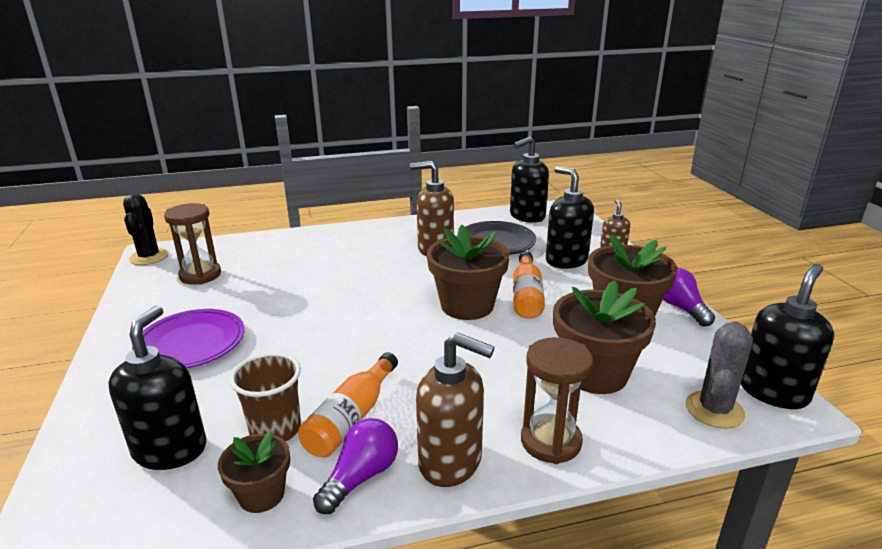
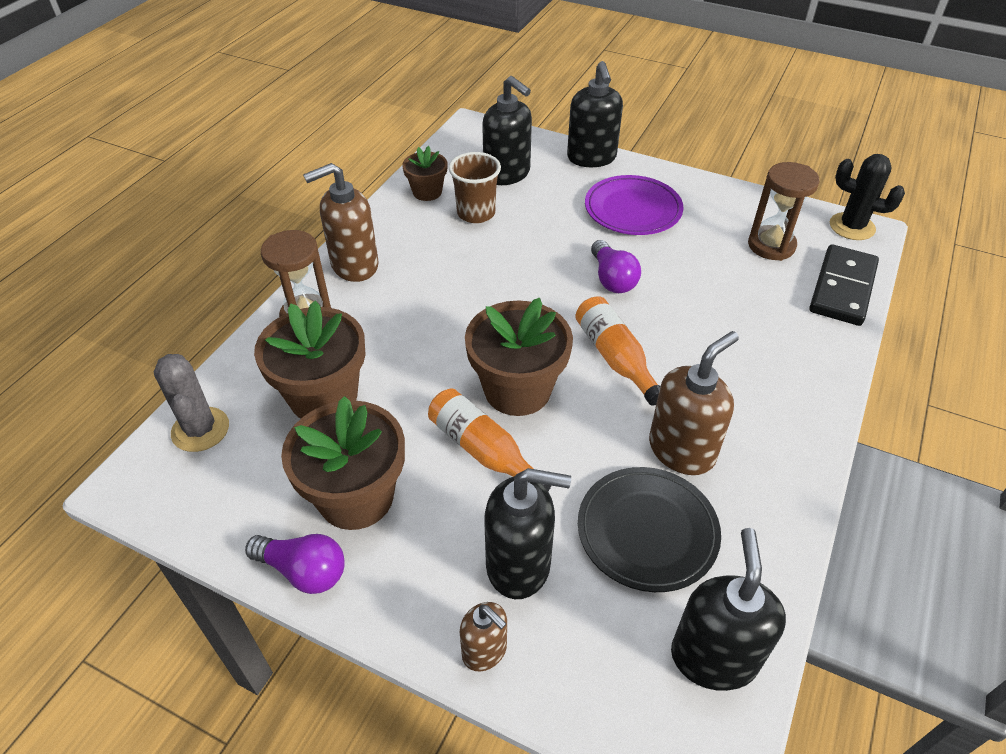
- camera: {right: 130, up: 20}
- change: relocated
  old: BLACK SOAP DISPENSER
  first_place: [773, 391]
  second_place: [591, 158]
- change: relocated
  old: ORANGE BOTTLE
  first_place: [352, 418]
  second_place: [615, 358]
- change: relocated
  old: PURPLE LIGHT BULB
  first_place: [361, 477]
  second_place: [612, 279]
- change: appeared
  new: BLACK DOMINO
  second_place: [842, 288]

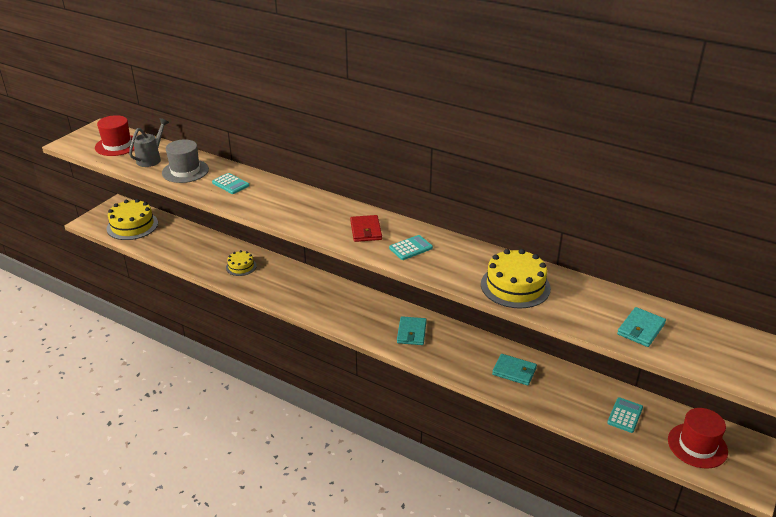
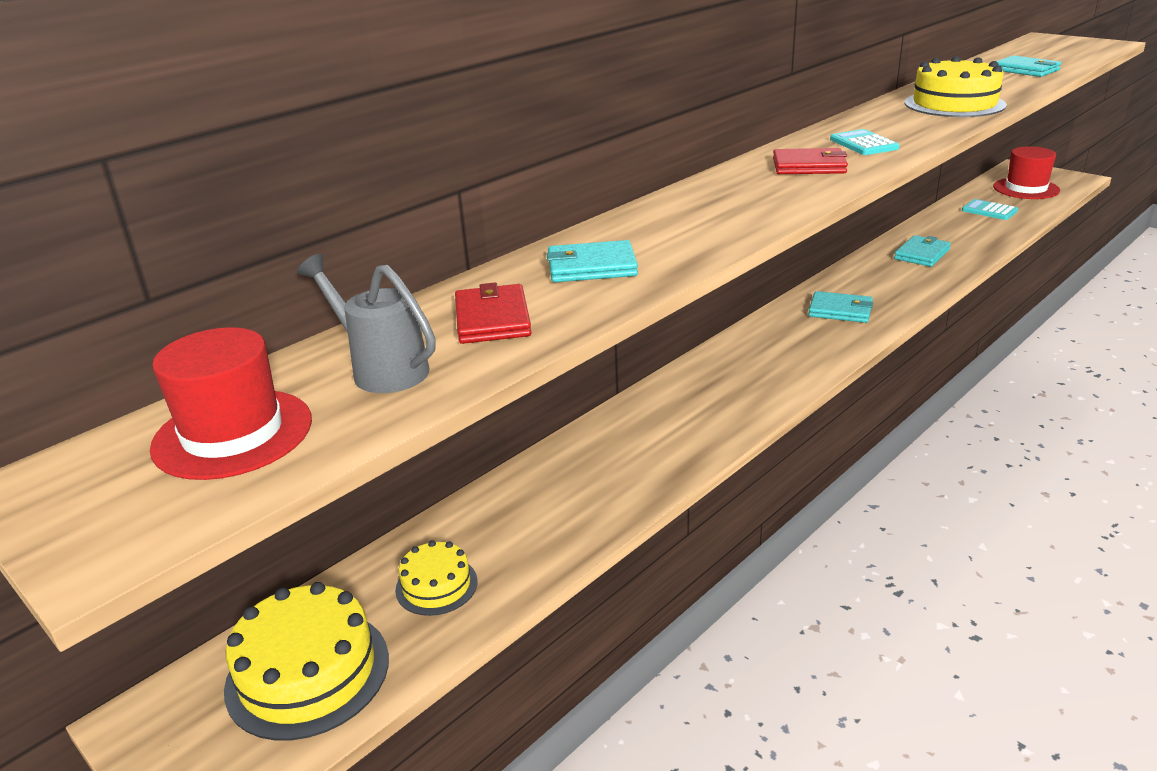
- camera: {right: -75, up: -5}
- change: relocated
  old: YELLOW CAKE
  first_place: [241, 266]
  second_place: [436, 585]
- change: exchanged
  old: GREY HAT
  new: RED WALLET
  first_place: [185, 171]
  second_place: [492, 319]
- change: exchanged
  old: TURQUOISE CALCULATOR
  new: TURQUOISE WALLET
  first_place: [230, 184]
  second_place: [591, 267]

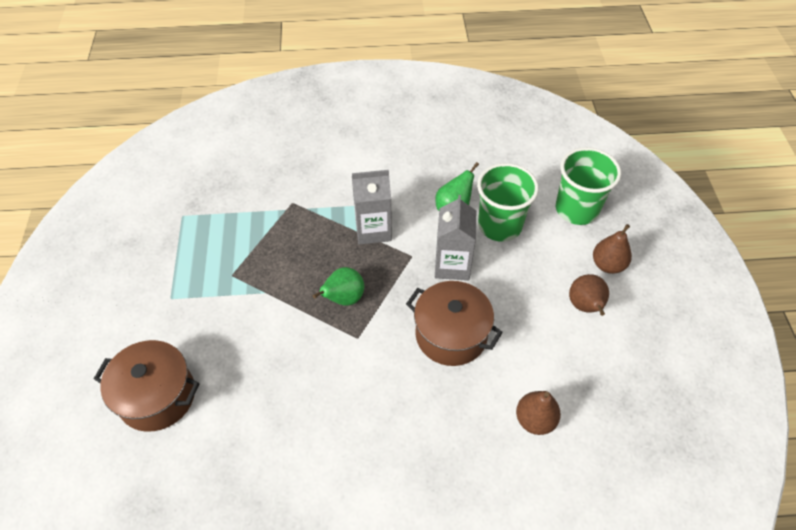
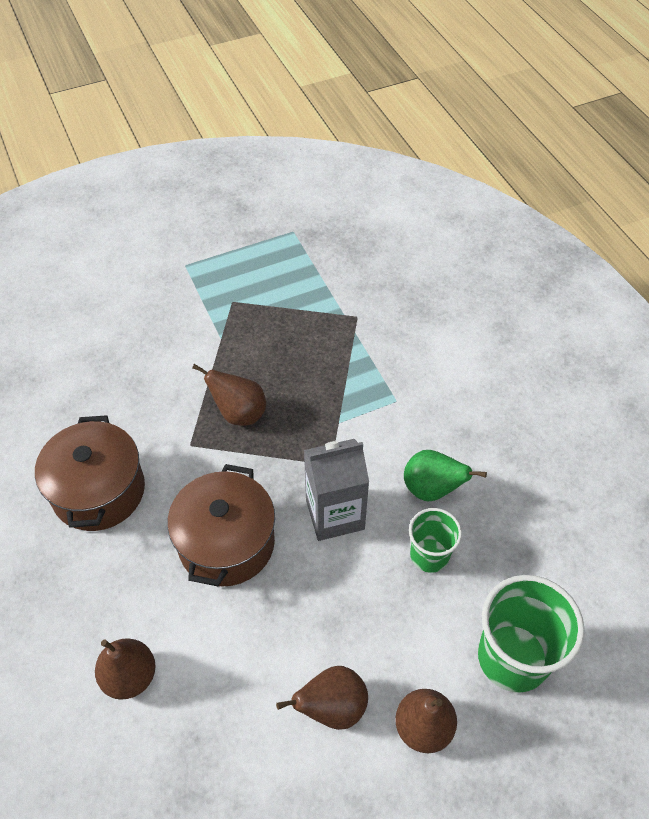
- camera: {right: 70, up: 0}
- change: relocated
  old: BROWN POT
  first_place: [157, 396]
  second_place: [99, 491]
- change: colour
  old: GREEN PEAR
  new: BROWN PEAR
  first_place: [343, 298]
  second_place: [239, 413]
- change: size
  old: GREEN CUP
  first_place: [499, 225]
  second_place: [429, 555]
  factor: 0.59
- change: missing
  old: GREY CARTON
  first_place: [373, 230]

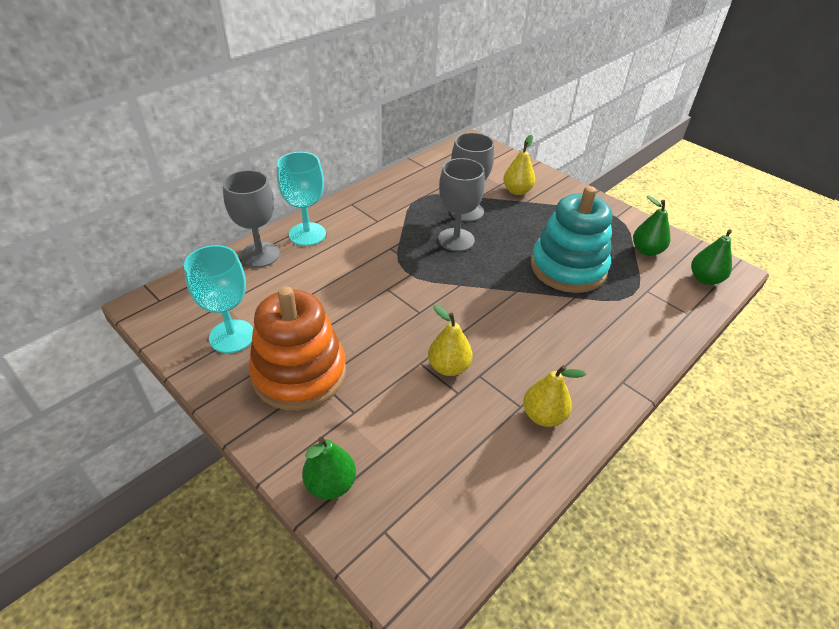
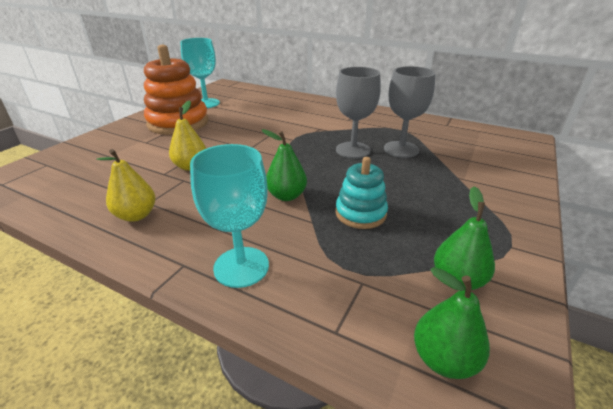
- camera: {right: 75, up: -10}
- change: relocated
  old: TURQUOISE GOBLET
  first_place: [307, 234]
  second_place: [241, 267]
- change: relocated
  old: GREEN PEAR
  first_place: [330, 484]
  second_place: [286, 196]
- change: size
  old: TURQUOISE STACKING TOY
  first_place: [568, 268]
  second_place: [360, 213]
  factor: 0.56
- change: missing
  old: GREY GOBLET
  first_place: [260, 255]
- change: missing
  old: YELLOW PEAR
  first_place: [517, 191]

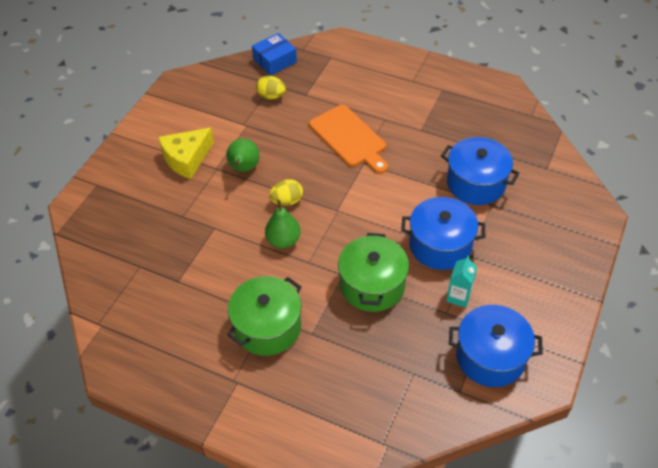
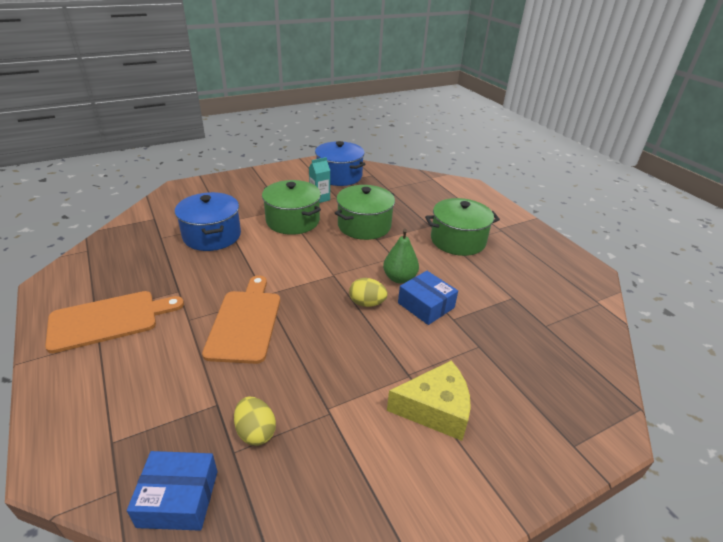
- camera: {right: -145, up: -15}
- change: appeared
  new: ORANGE CUTTING BOARD
  second_place: [109, 320]
- change: colour
  old: BLUE POT
  new: GREEN POT
  first_place: [440, 245]
  second_place: [293, 221]
- change: appeared
  new: BLUE BOX
  second_place: [426, 305]
- change: missing
  old: GREEN PEAR
  first_place: [244, 168]

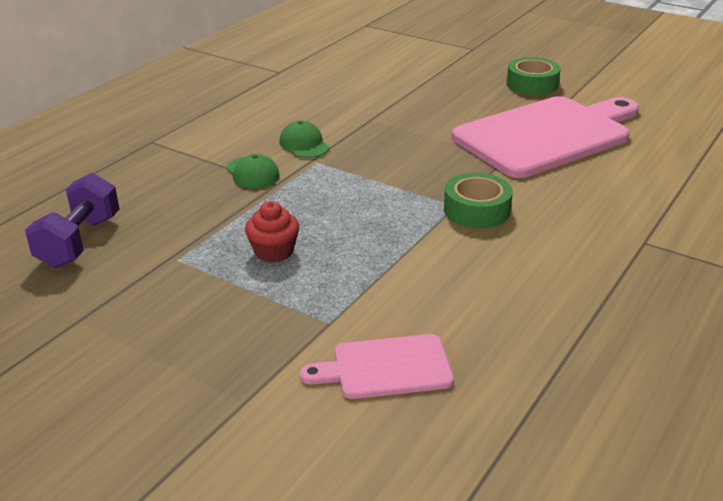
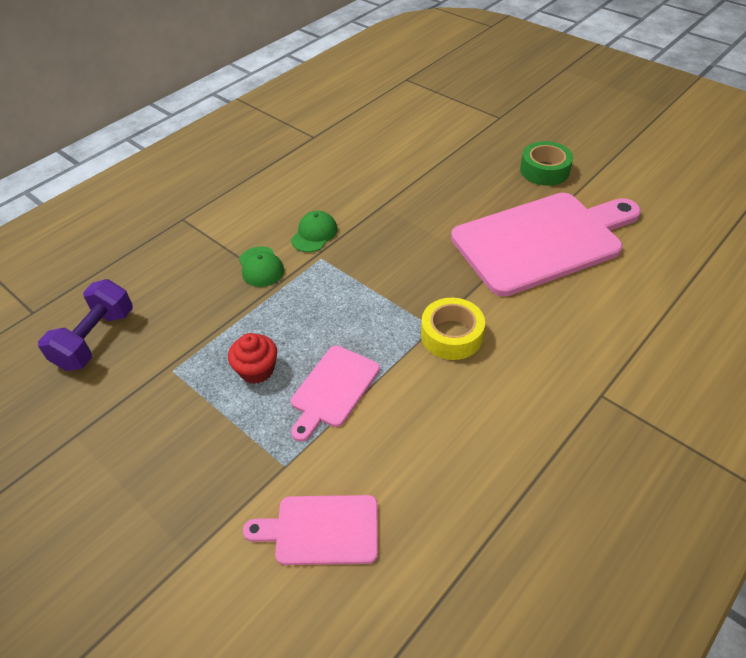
- camera: {right: 10, up: 15}
- change: spun
  old: GREEN CAP
  first_place: [304, 144]
  second_place: [314, 234]
  degrees: 45
- change: appeared
  new: PINK CUTTING BOARD
  second_place: [333, 389]
- change: colour
  old: GREEN TAPE
  new: YELLOW TAPE
  first_place: [477, 210]
  second_place: [451, 335]

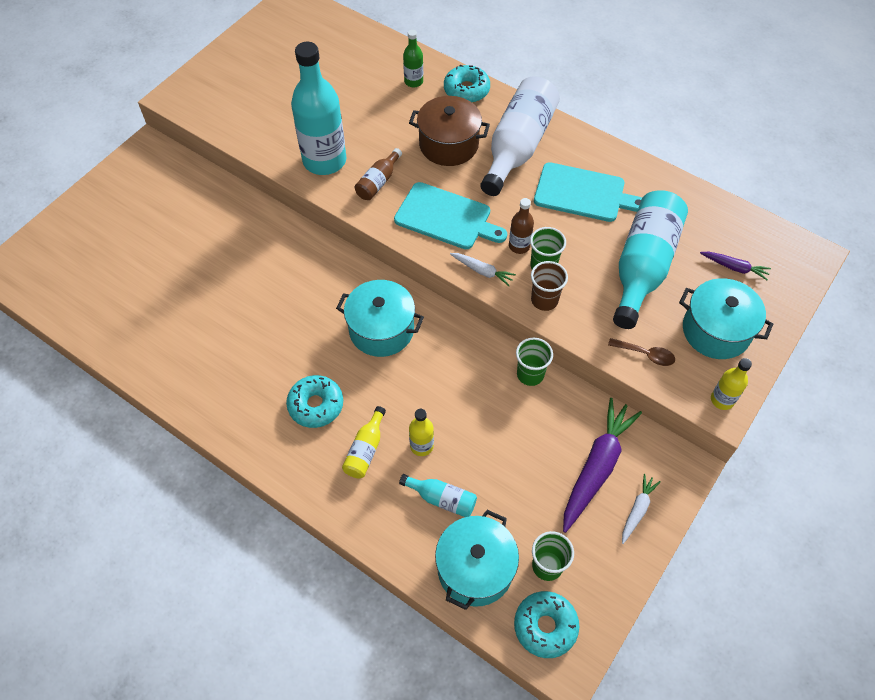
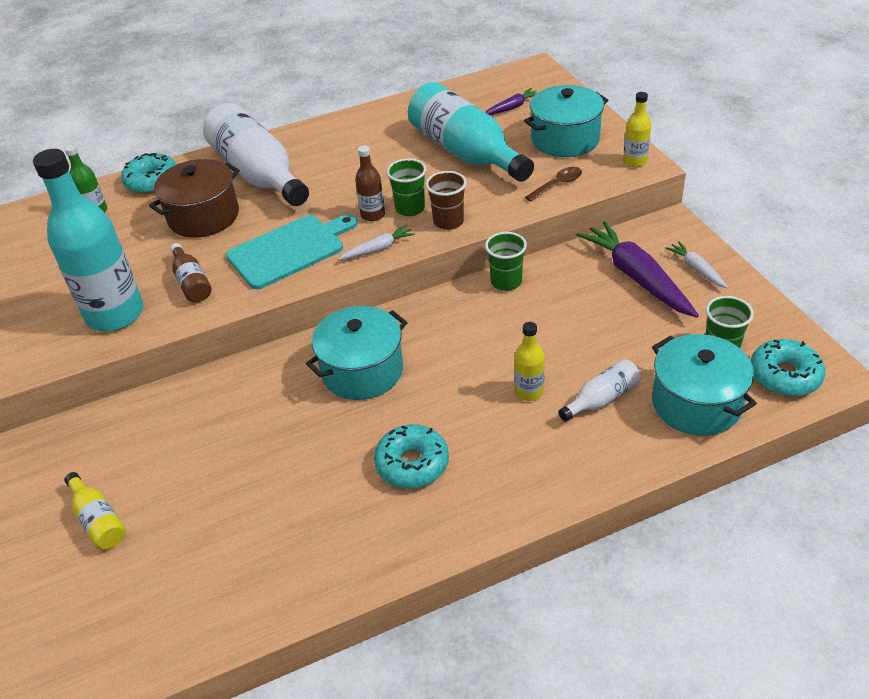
- camera: {right: -55, up: -15}
- change: relocated
  old: YELLOW BOTTLE
  first_place: [365, 450]
  second_place: [98, 520]
- change: colour
  old: TURQUOISE BOTTLE
  new: WHITE BOTTLE
  first_place: [442, 499]
  second_place: [601, 399]
- change: missing
  old: TURQUOISE CUTTING BOARD
  first_place: [583, 193]

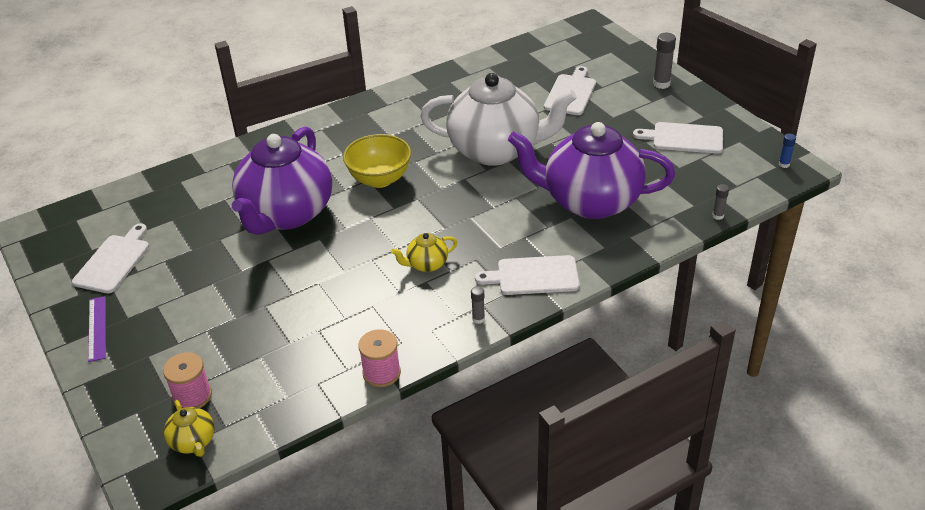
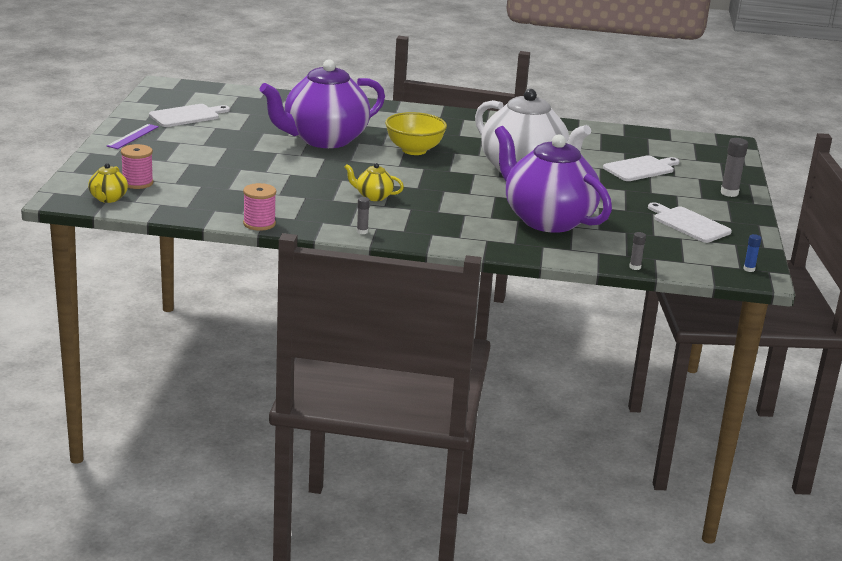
- camera: {right: 35, up: -15}
- change: missing
  old: WHITE CUTTING BOARD
  first_place: [533, 276]

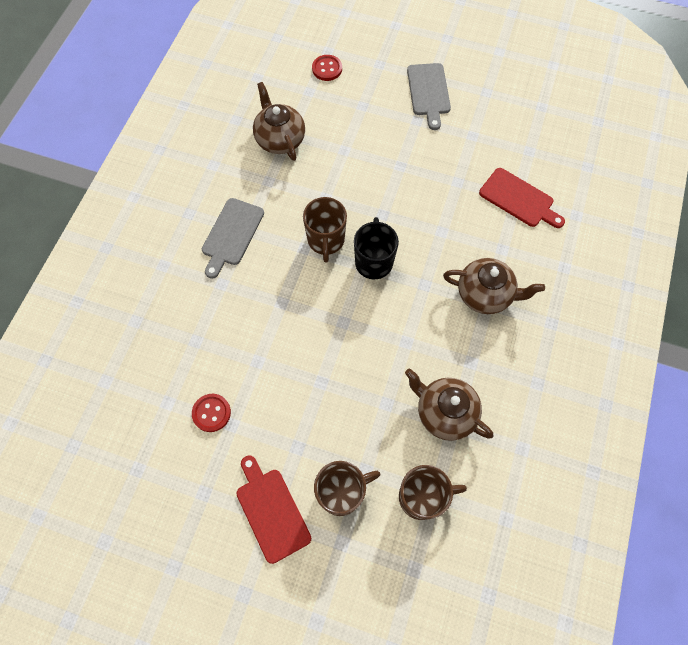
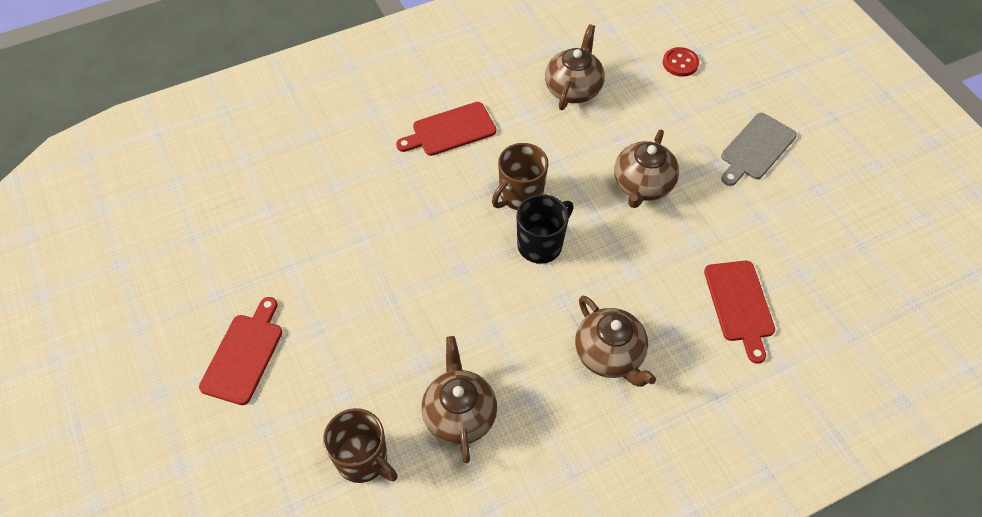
- camera: {right: 45, up: -10}
- change: colour
  old: GREY CUTTING BOARD
  new: RED CUTTING BOARD
  first_place: [231, 235]
  second_place: [450, 130]
- change: appeared
  new: BROWN TEAPOT
  second_place: [642, 185]
- change: missing
  old: RED BUTTON
  first_place: [211, 413]
- change: missing
  old: BROWN MUG
  first_place: [342, 492]

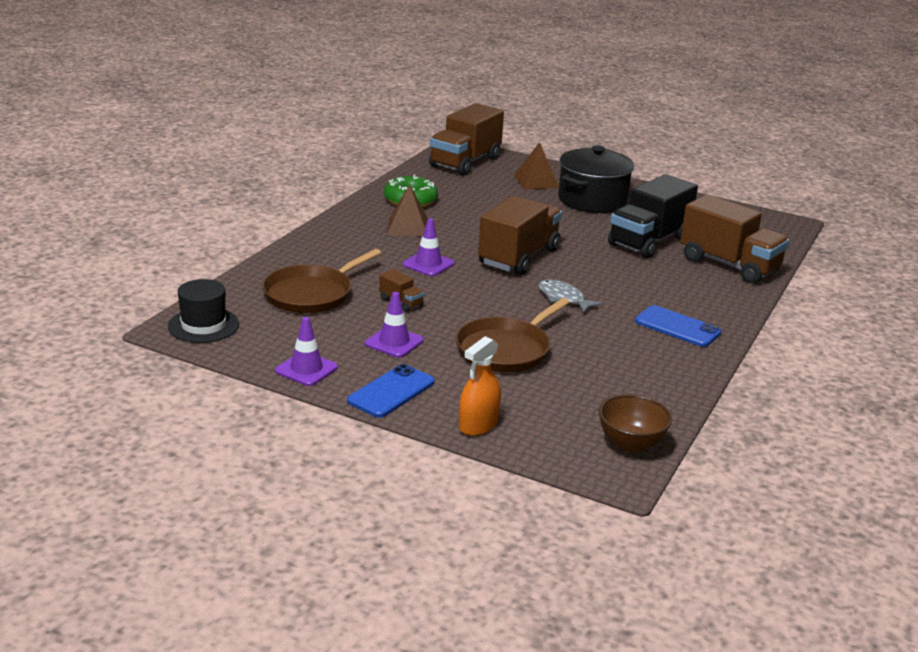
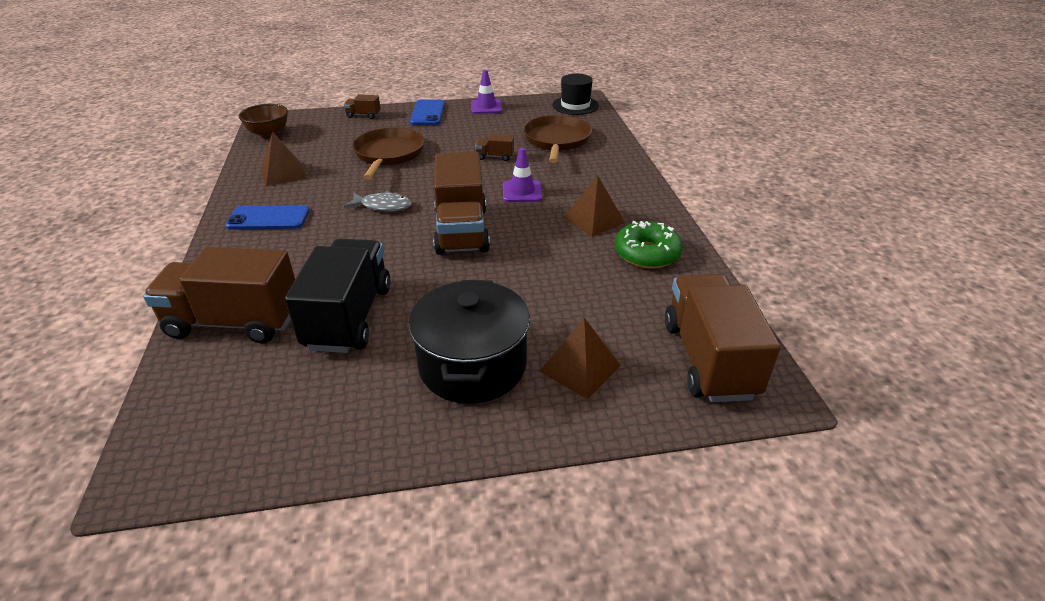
- camera: {right: 145, up: 10}
- change: appeared
  new: BROWN PYRAMID
  second_place: [283, 173]
- change: exchanged
  old: ORANGE SPRAY BOTTLE
  new: BROWN TRUCK
  first_place: [478, 425]
  second_place: [363, 115]
- change: missing
  old: PURPLE TRAFFIC CONE
  first_place: [394, 342]

